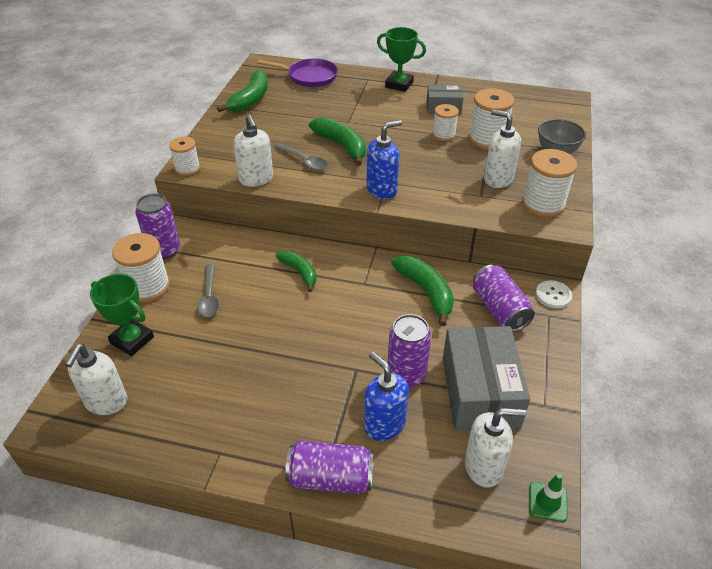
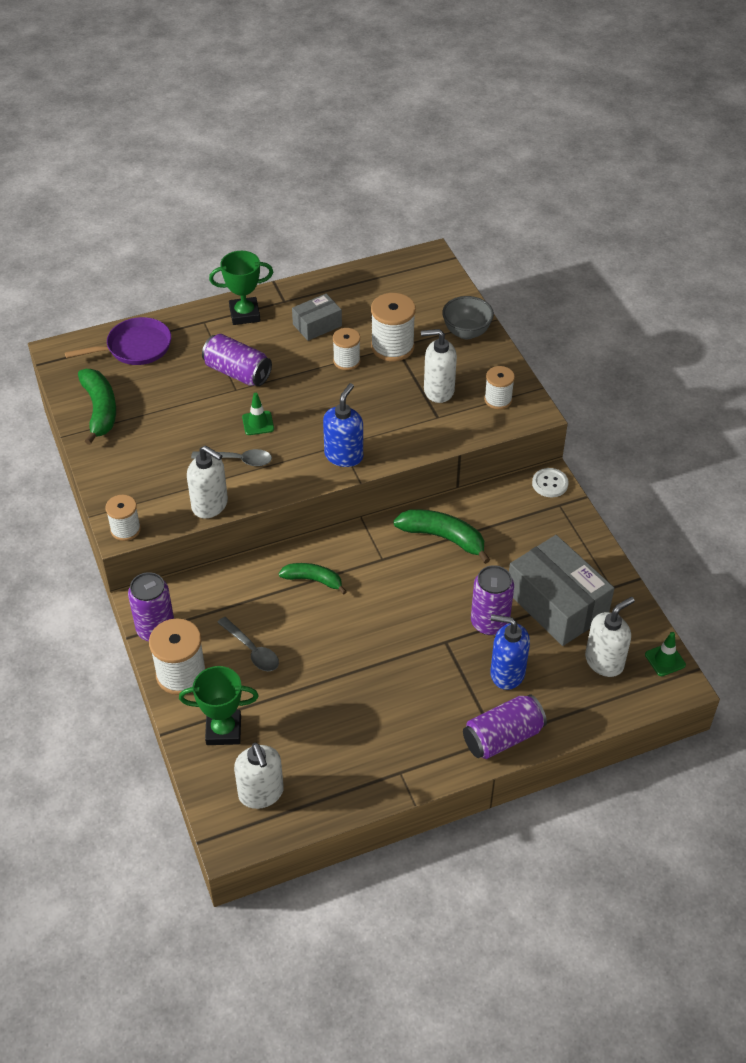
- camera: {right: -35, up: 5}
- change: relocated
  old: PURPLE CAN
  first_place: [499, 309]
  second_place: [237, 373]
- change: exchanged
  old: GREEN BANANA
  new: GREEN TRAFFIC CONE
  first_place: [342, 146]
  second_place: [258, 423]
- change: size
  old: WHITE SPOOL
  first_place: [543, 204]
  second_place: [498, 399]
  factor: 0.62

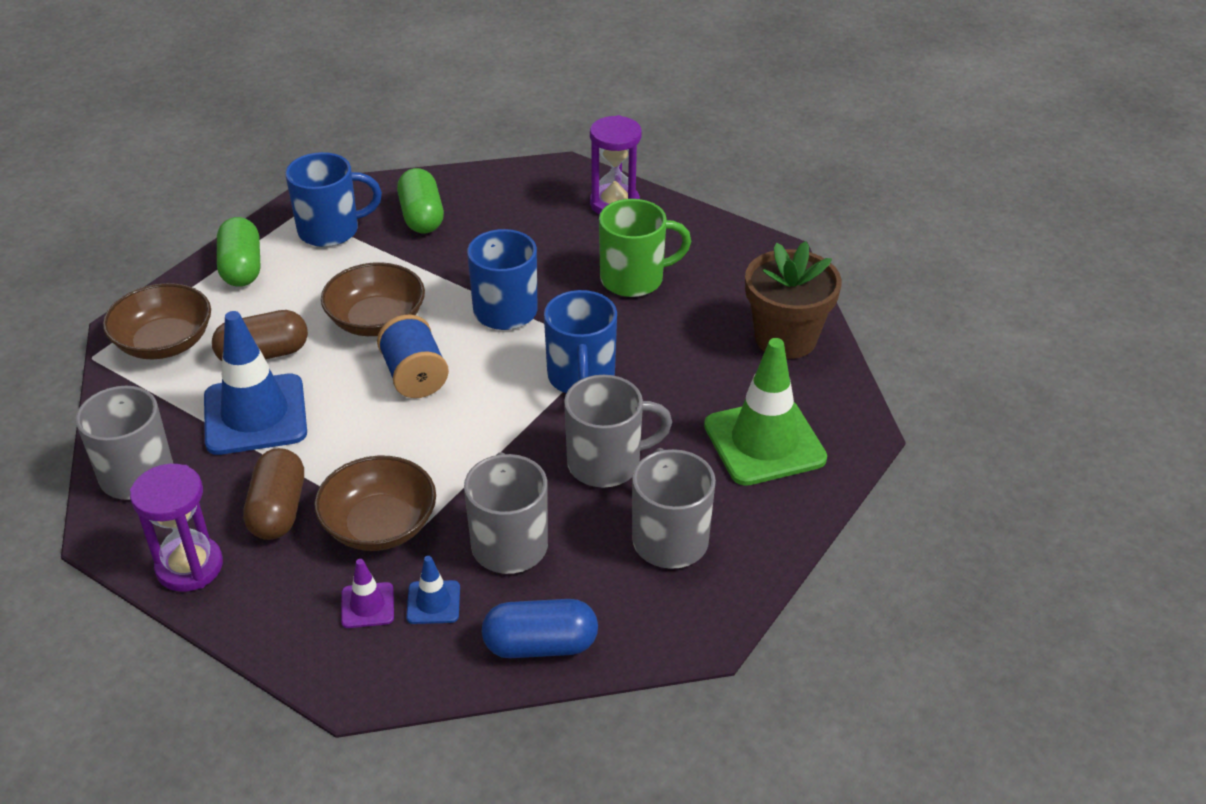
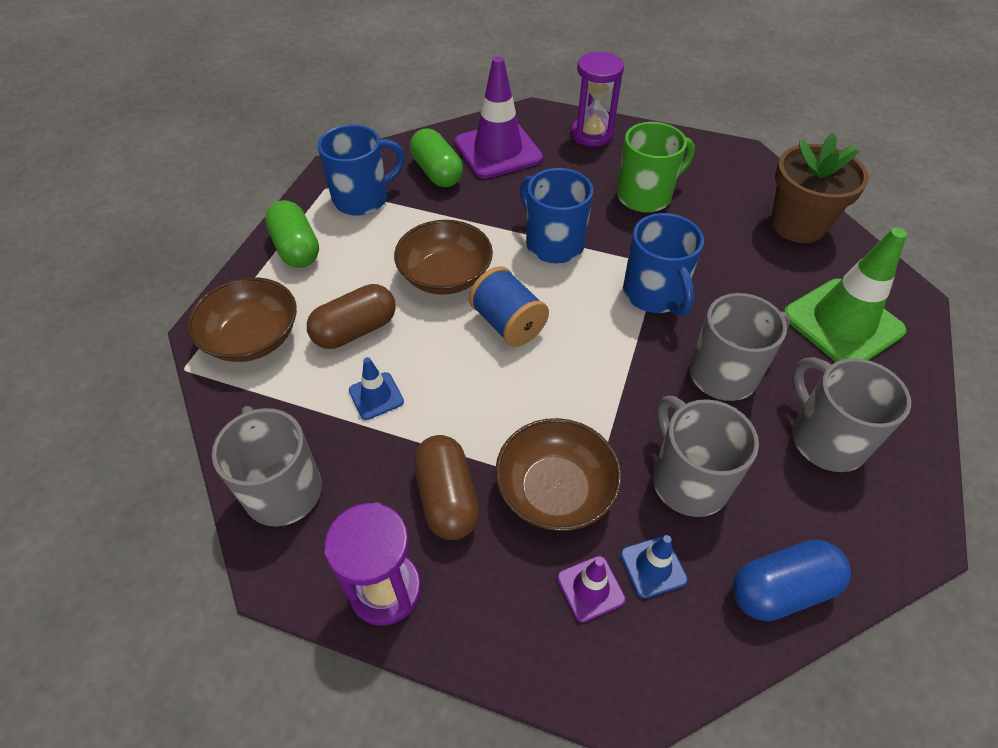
- camera: {right: -15, up: 10}
- change: size
  old: BLUE TRAFFIC CONE
  first_place: [255, 415]
  second_place: [376, 396]
  factor: 0.46
- change: appeared
  new: PURPLE TRAFFIC CONE
  second_place: [498, 151]

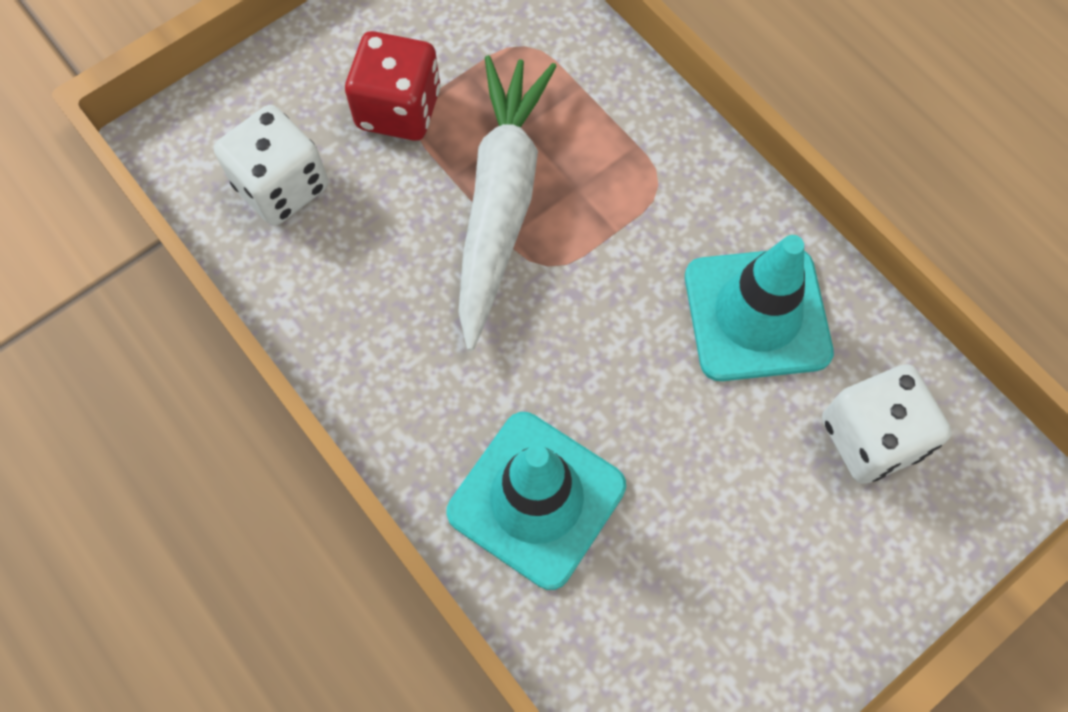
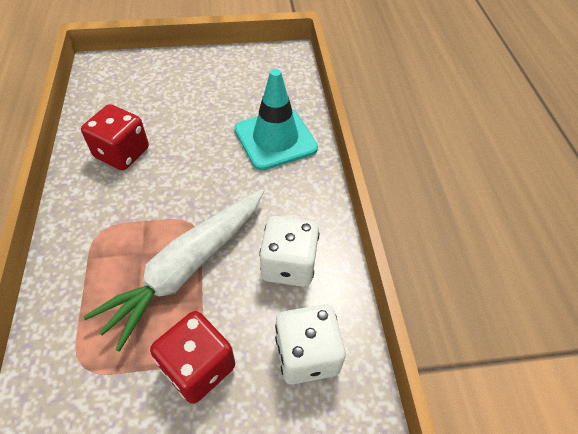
- camera: {right: -150, up: -15}
- change: exchanged
  old: TURQUOISE TRAFFIC CONE
  new: RED DICE
  first_place: [757, 314]
  second_place: [122, 153]
- change: relocated
  old: WHITE DICE
  first_place: [870, 437]
  second_place: [288, 265]

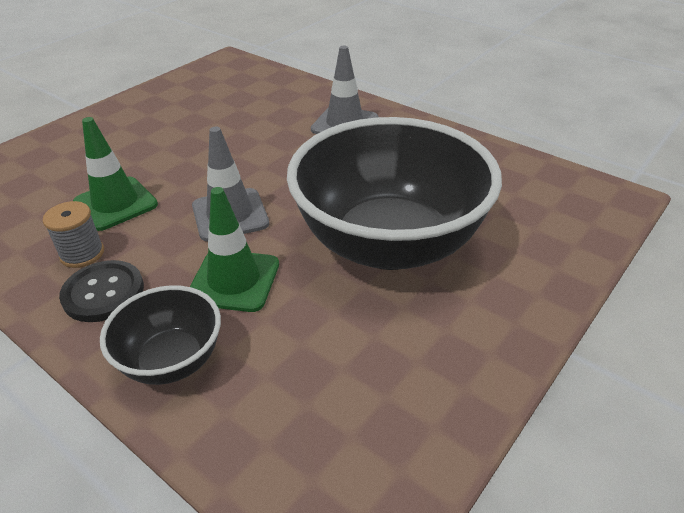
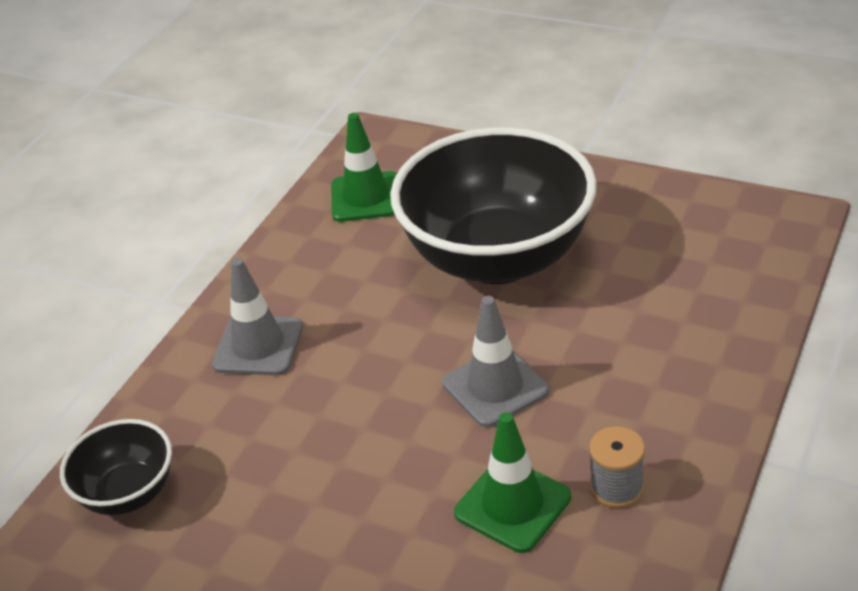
- camera: {right: -100, up: 0}
- change: relocated
  old: BLACK BOWL
  first_place: [172, 361]
  second_place: [128, 493]
- change: relocated
  old: GREEN TRAFFIC CONE
  first_place: [234, 280]
  second_place: [366, 197]
- change: missing
  old: BLACK BUTTON
  first_place: [103, 293]

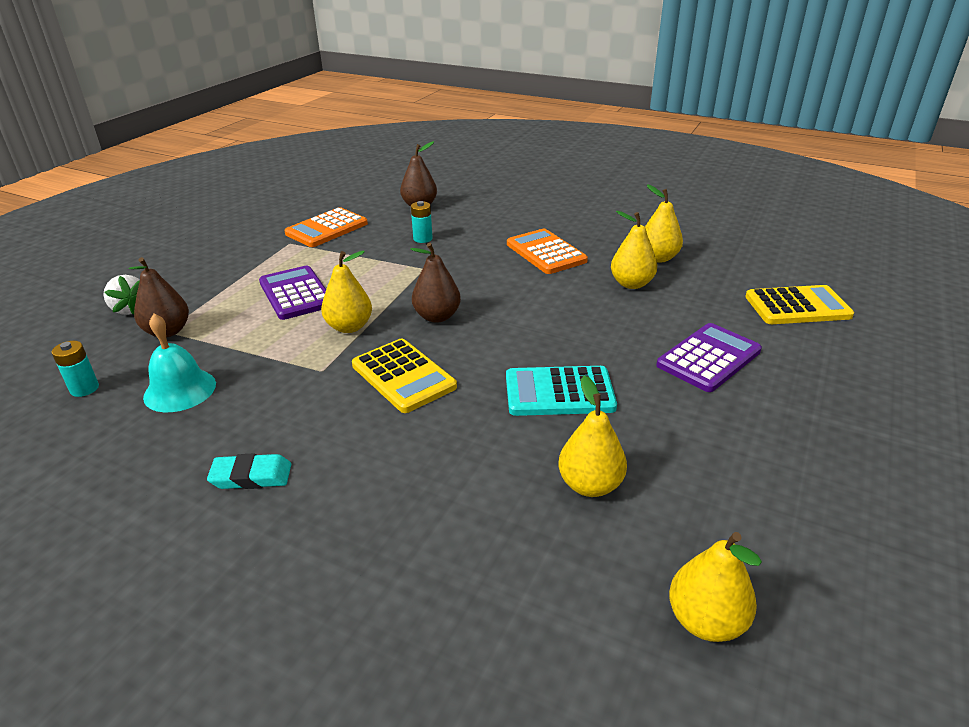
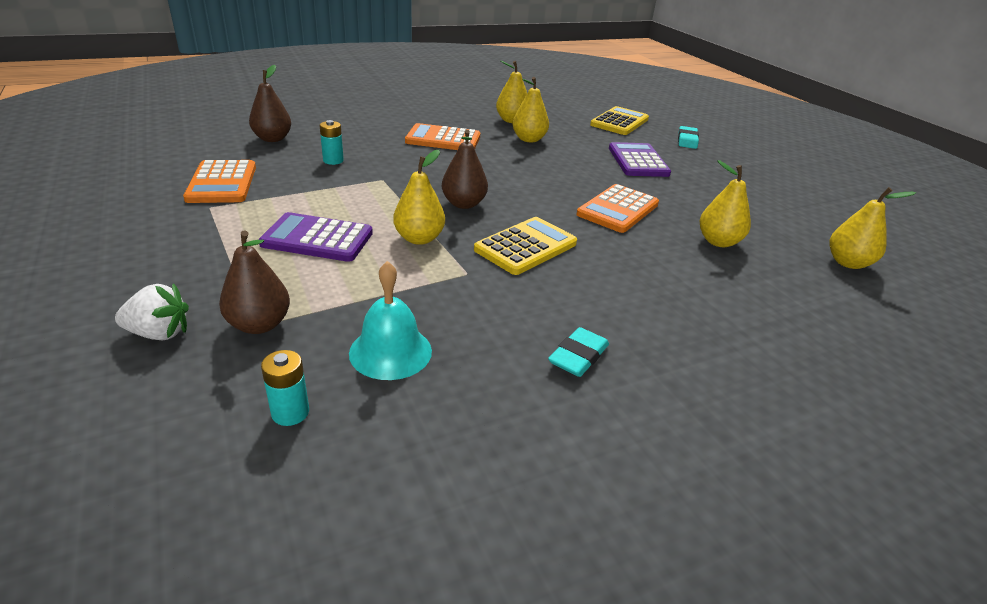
- camera: {right: -55, up: 0}
- change: spun
  old: YELLOW CALCULATOR
  first_place: [403, 376]
  second_place: [526, 247]
  degrees: -45
- change: colour
  old: TURQUOISE CALCULATOR
  new: ORANGE CALCULATOR
  first_place: [559, 392]
  second_place: [618, 209]
- change: appeared
  new: TURQUOISE ERASER
  second_place: [687, 140]

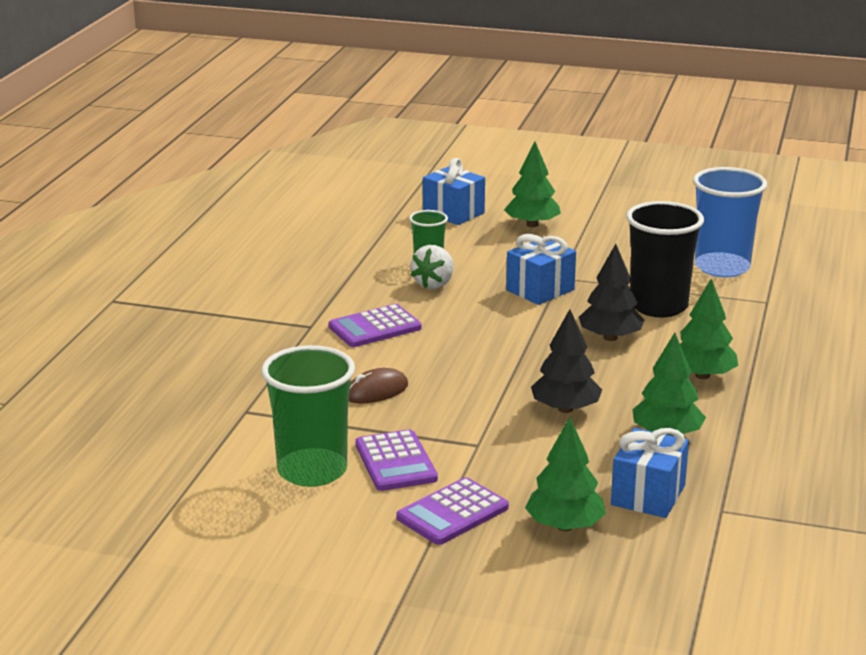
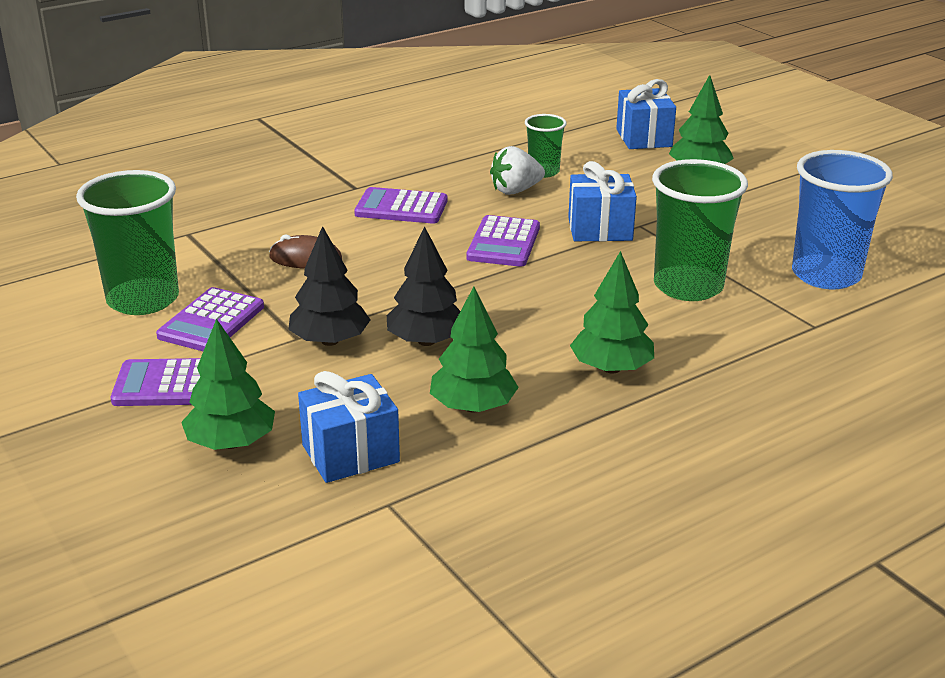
- camera: {right: 40, up: 5}
- change: relocated
  old: BLACK TREE
  first_place: [610, 337]
  second_place: [330, 341]
- change: appeared
  new: PURPLE CALCULATOR
  second_place: [503, 243]
- change: colour
  old: BLACK CUP
  new: GREEN CUP
  first_place: [658, 306]
  second_place: [688, 286]

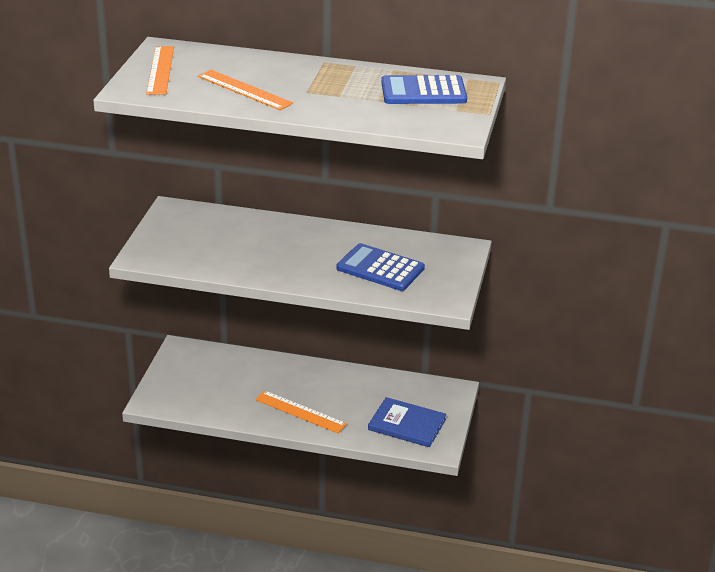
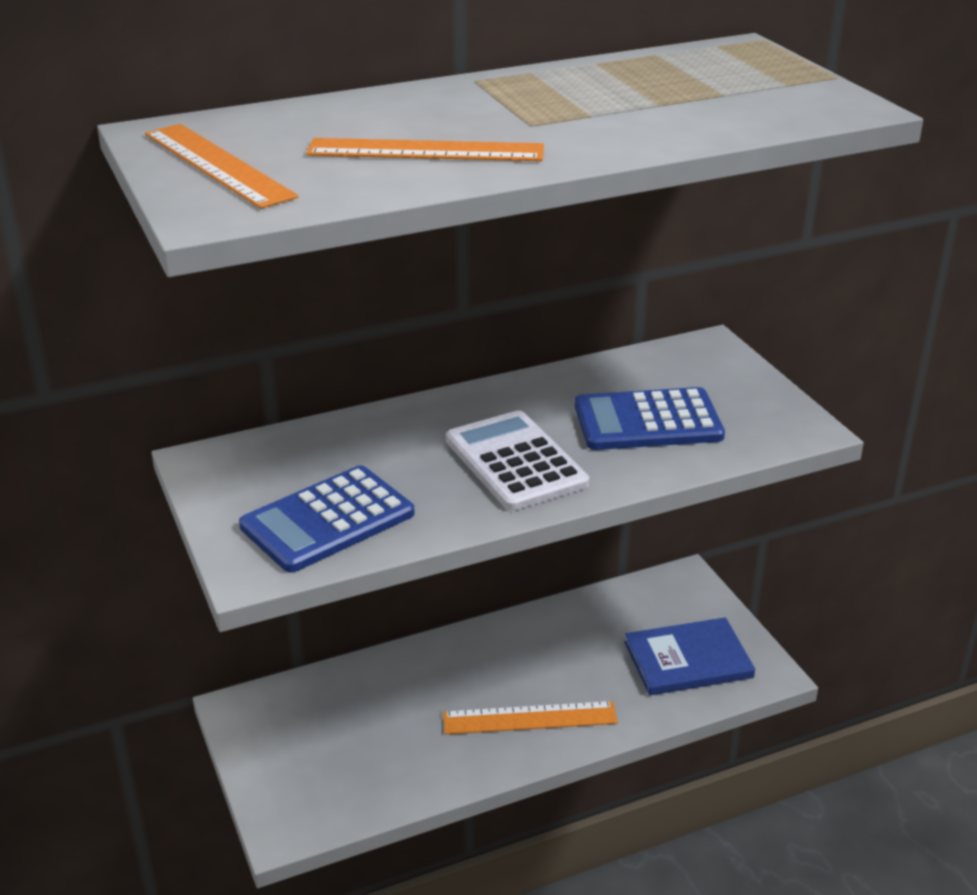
- camera: {right: -35, up: 0}
- change: relocated
  old: BLUE CALCULATOR
  first_place: [423, 91]
  second_place: [327, 520]
- change: appeared
  new: WHITE CALCULATOR
  second_place: [515, 462]

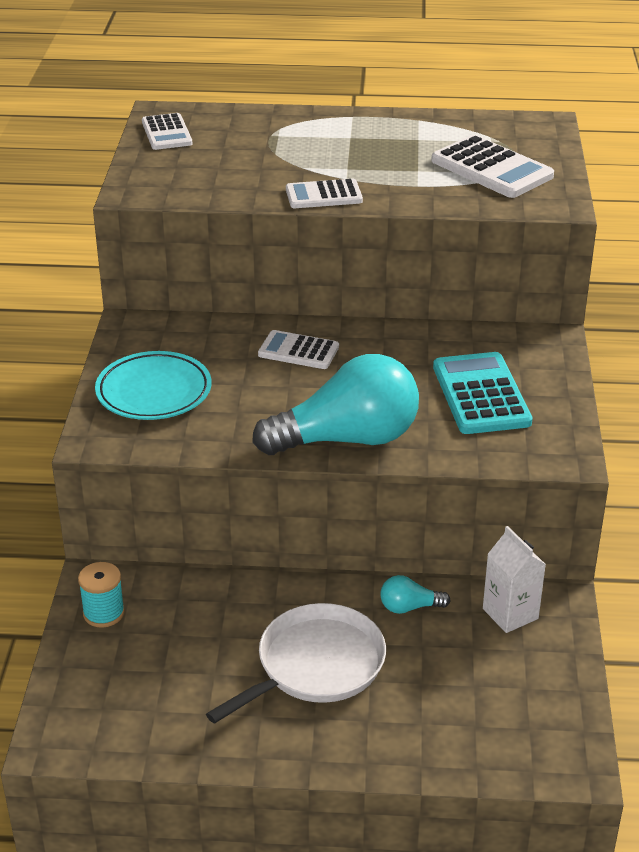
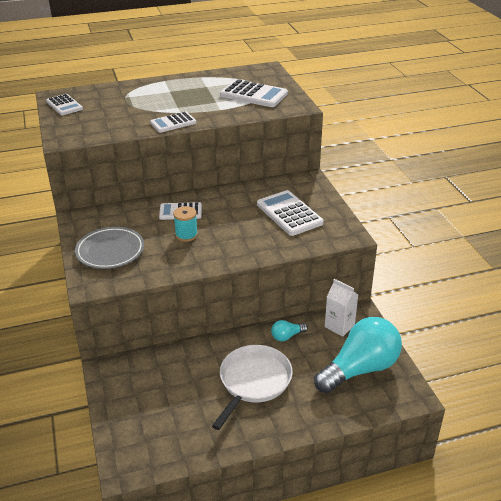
- camera: {right: -20, up: 0}
- change: colour
  old: TURQUOISE PLATE
  new: GREY PLATE
  first_place: [154, 392]
  second_place: [110, 251]
- change: relocated
  old: TURQUOISE SPOOL
  first_place: [104, 613]
  second_place: [186, 235]
- change: colour
  old: TURQUOISE CALCULATOR
  new: WHITE CALCULATOR
  first_place: [481, 395]
  second_place: [289, 214]
- change: relocated
  old: TURQUOISE LIGHT BULB
  first_place: [348, 439]
  second_place: [360, 369]

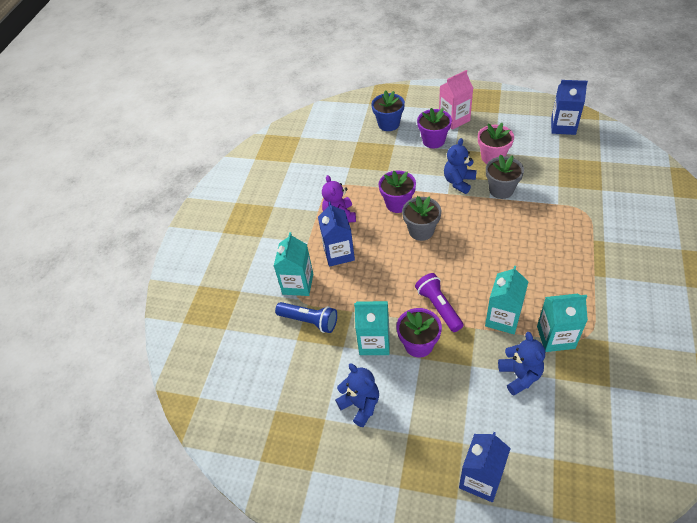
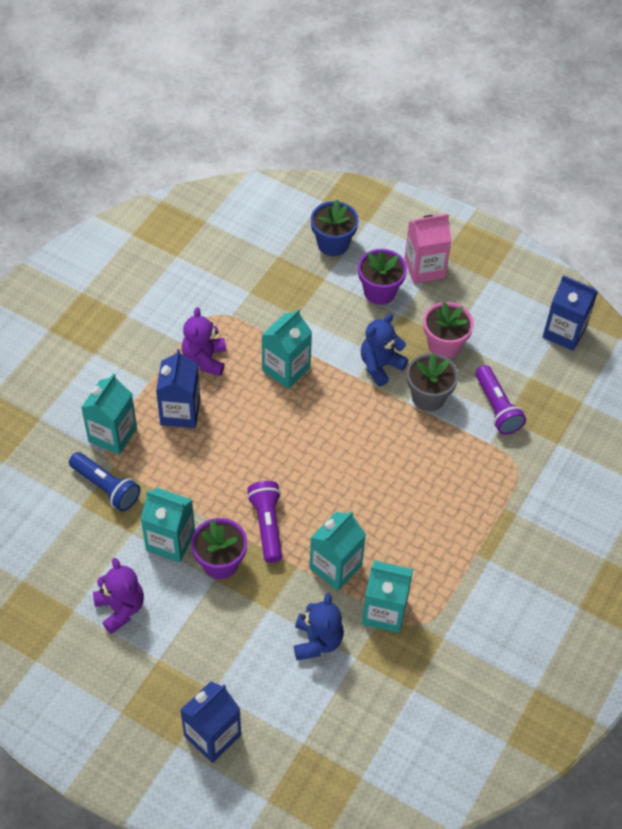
- camera: {right: 10, up: 5}
- change: colour
  old: BLUE TEDDY BEAR
  new: PURPLE TEDDY BEAR
  first_place: [360, 405]
  second_place: [120, 608]
- change: exchanged
  old: PURPLE FLOWER POT
  new: TURQUOISE CARTON
  first_place: [397, 204]
  second_place: [286, 369]
- change: appeared
  new: PURPLE FLASHLIGHT
  second_place: [497, 408]
- change: missing
  old: GREY FLOWER POT
  first_place: [421, 231]

